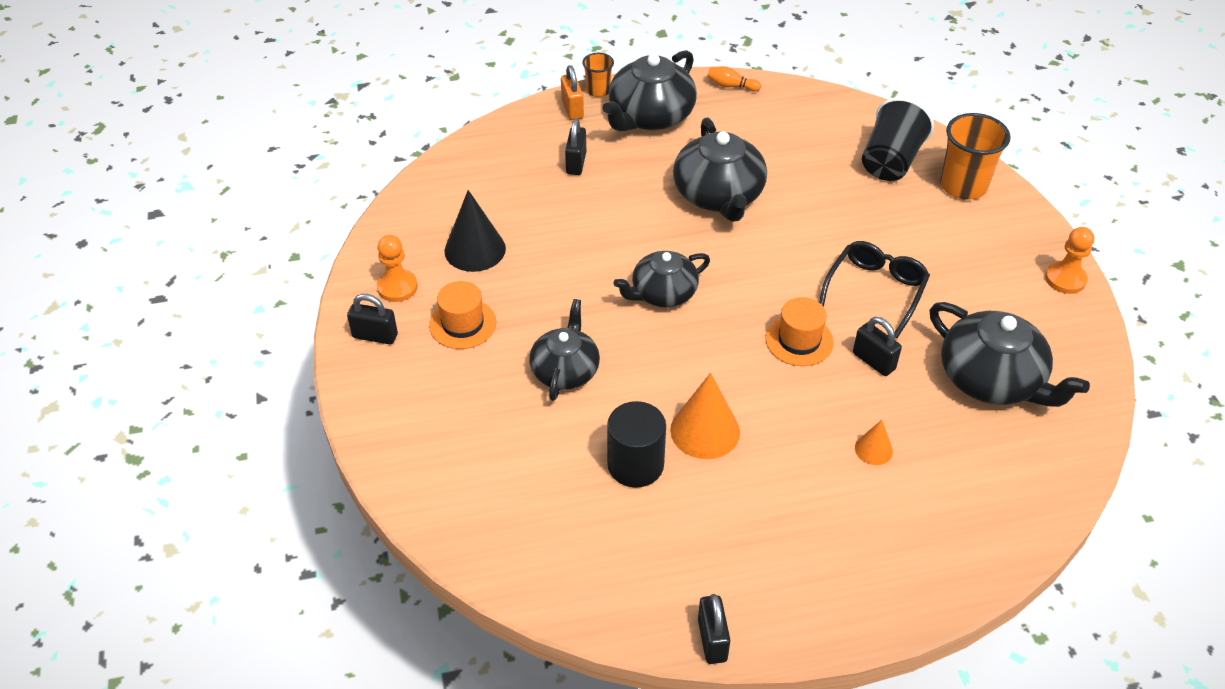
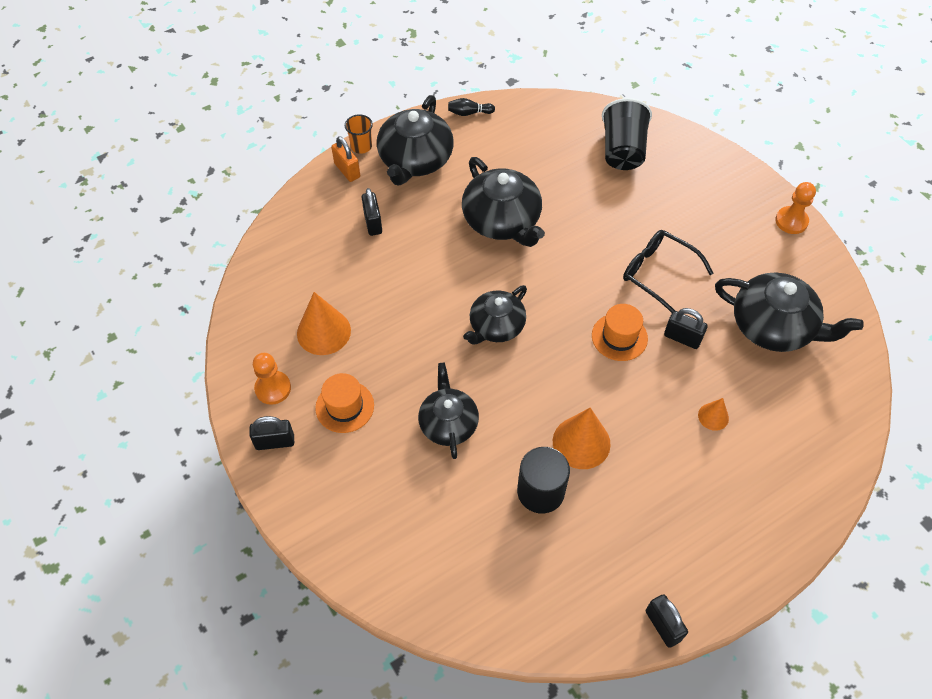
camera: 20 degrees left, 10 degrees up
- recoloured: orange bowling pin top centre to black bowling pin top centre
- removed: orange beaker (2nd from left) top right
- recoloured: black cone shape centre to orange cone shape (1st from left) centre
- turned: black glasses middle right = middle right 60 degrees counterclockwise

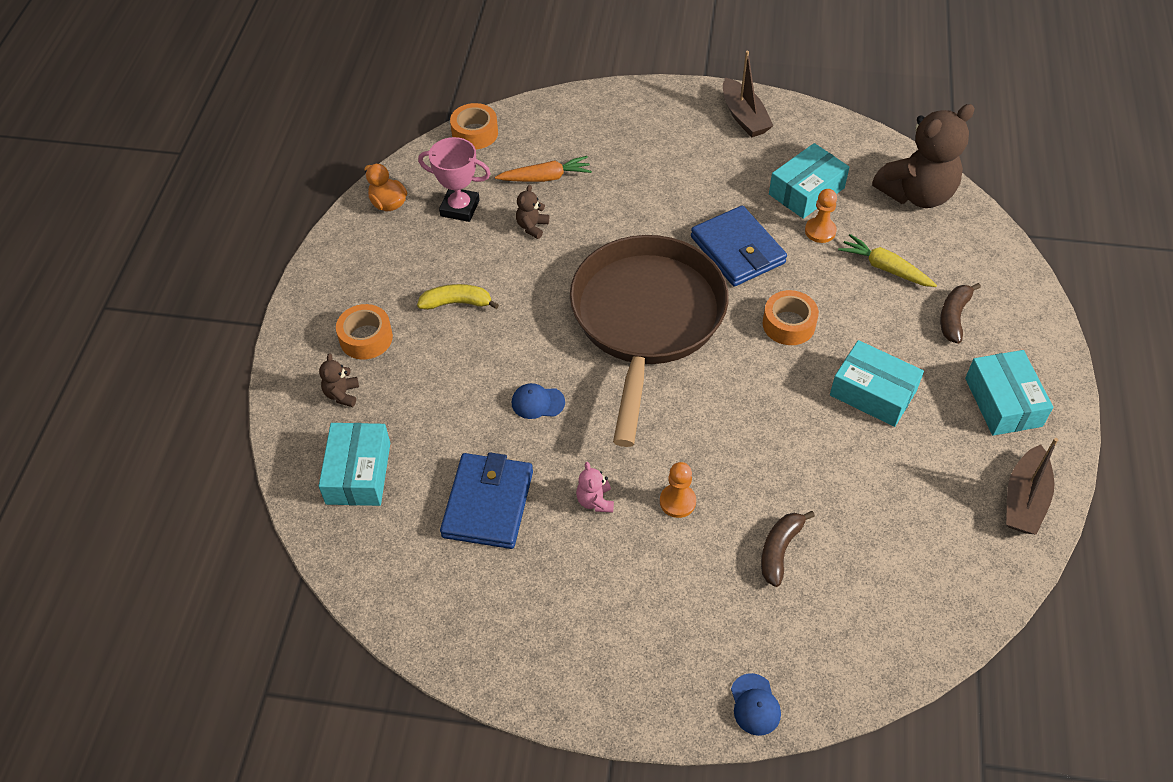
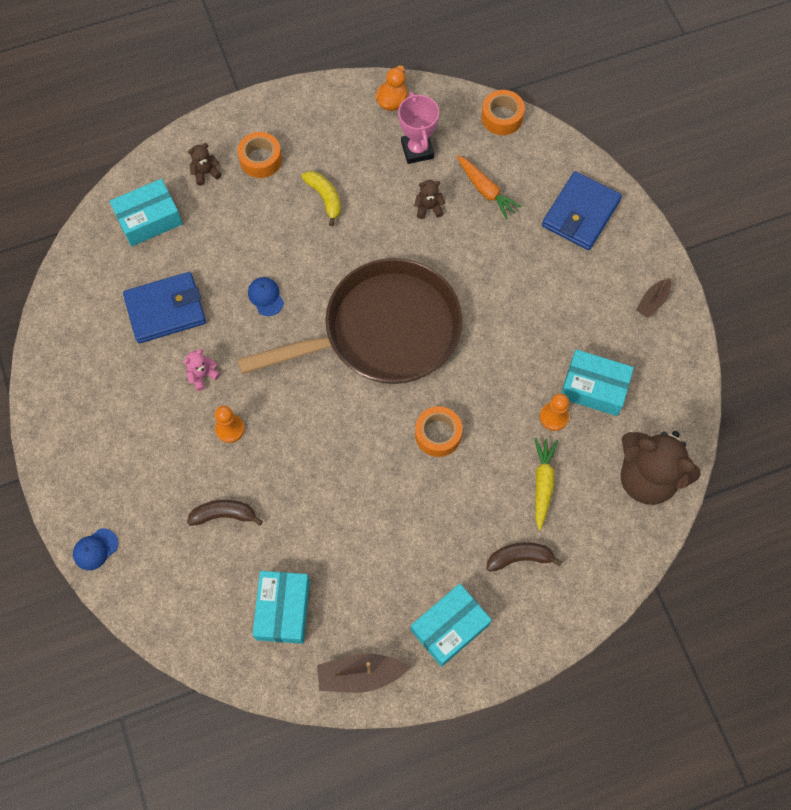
camera: 60 degrees right, 15 degrees up
- resized: russet toy boat (1st from left in the first image) top centre = middle right x0.63
- moved: royal blue wallet (2nd from left) top centre to top right
- moved: aqua box (3rd from left in the first image) middle right to aqua box (2nd from left) bottom centre

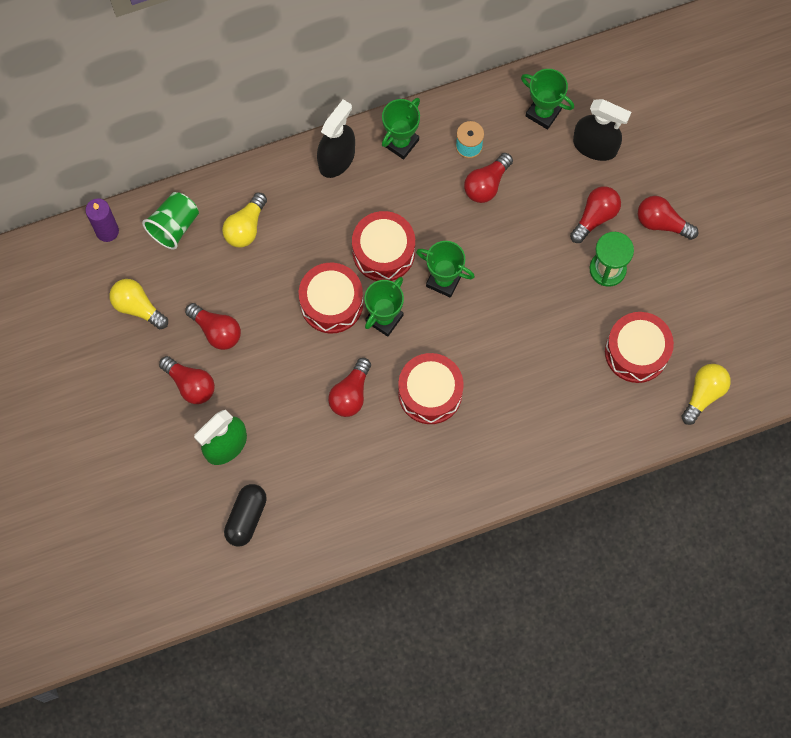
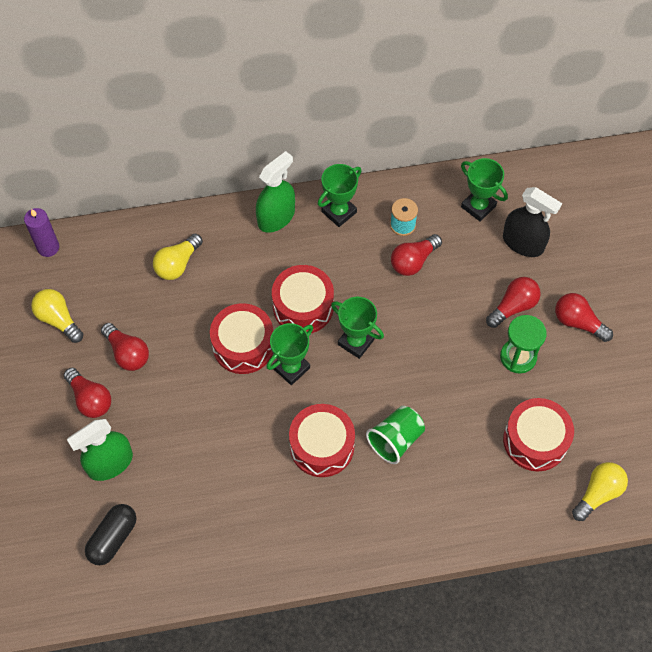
camera: 10 degrees right, 10 degrees down
- recoloured: black spray cleaner (1st from left) top centre to green spray cleaner (2nd from left) top centre
- moved: green beaker top left to bottom centre
- removed: crimson bulb (3rd from left) centre

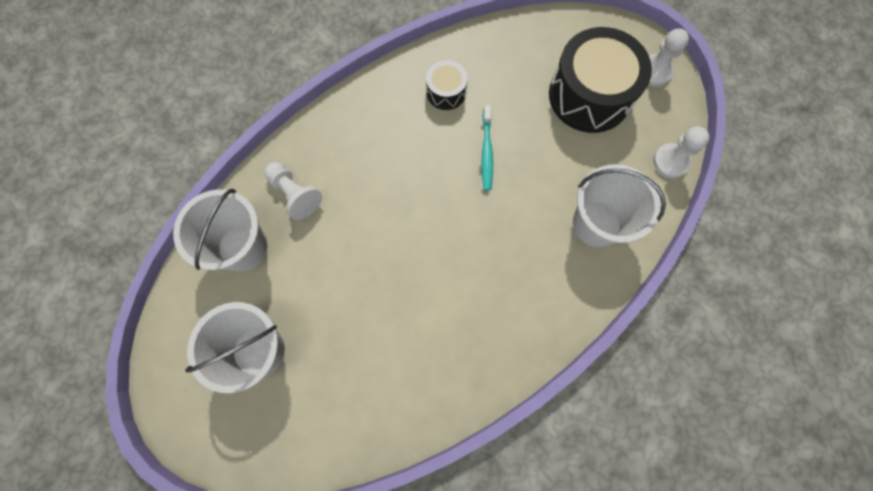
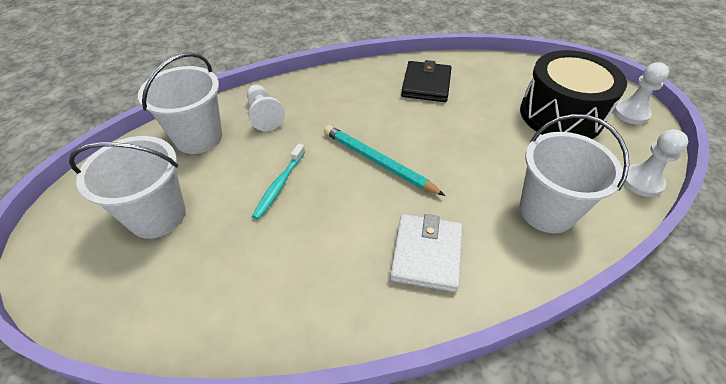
camera: 20 degrees right, 25 degrees down
- replaced: black drum (1st from left) top centre to black wallet top centre
- moved: aqua tooth brush top centre to centre
- added: aqua lead pencil centre
- added: snow-white wallet centre

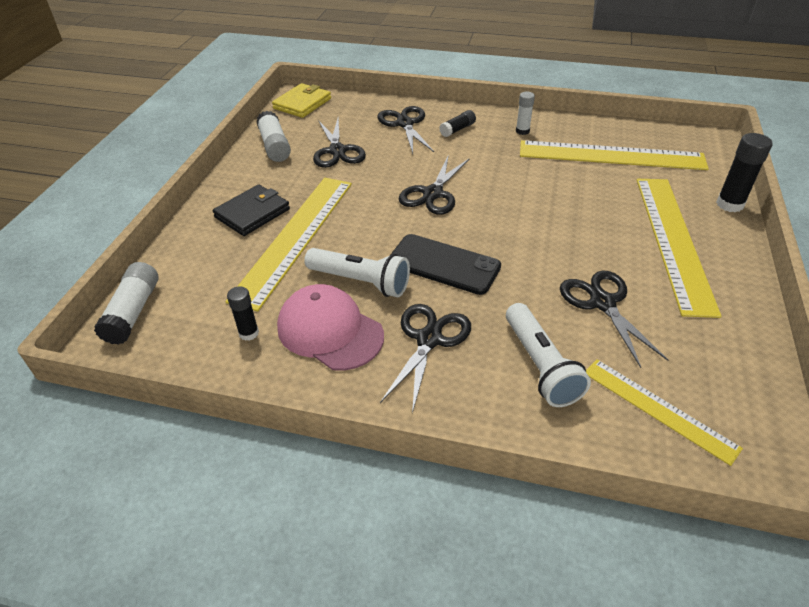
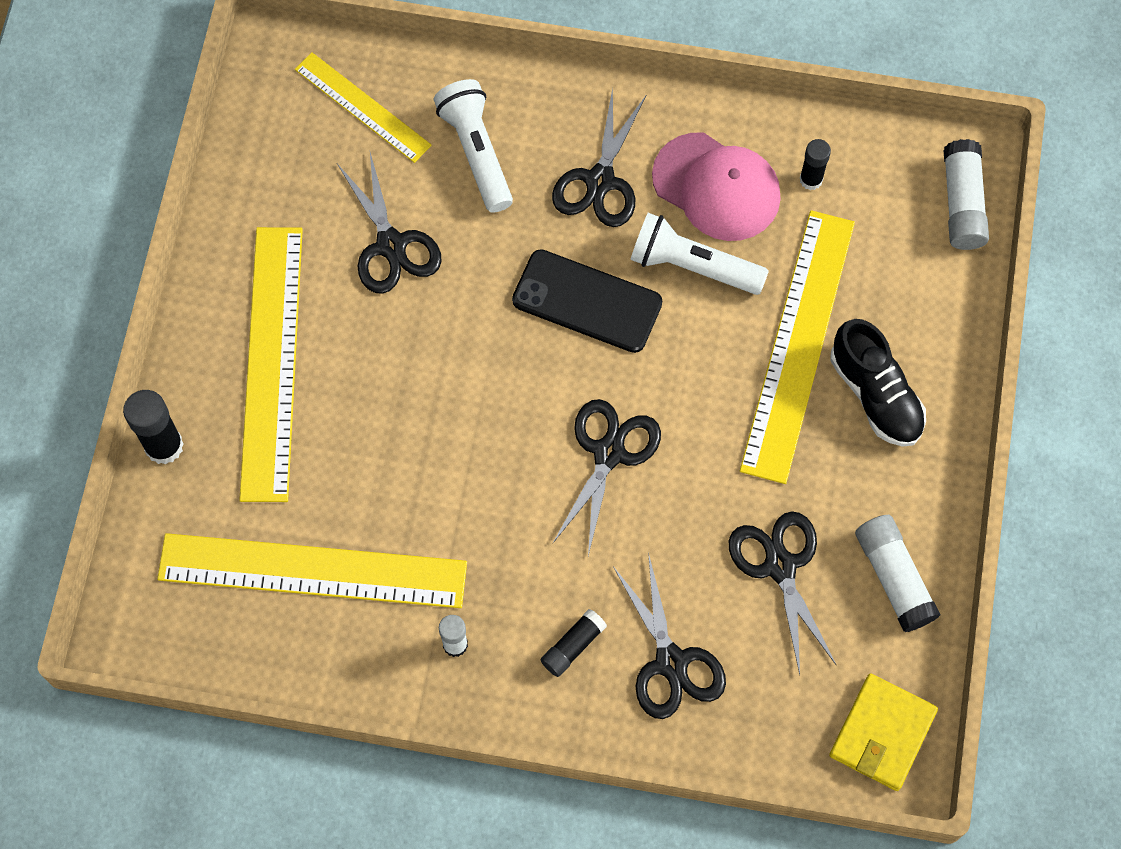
camera: 175 degrees right, 25 degrees up
- replaced: black wallet middle left to black lace-up shoe middle right

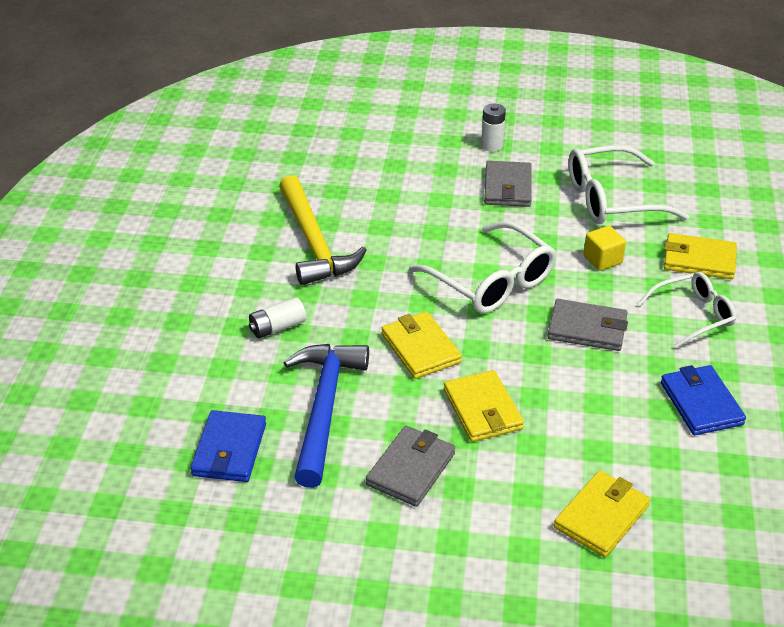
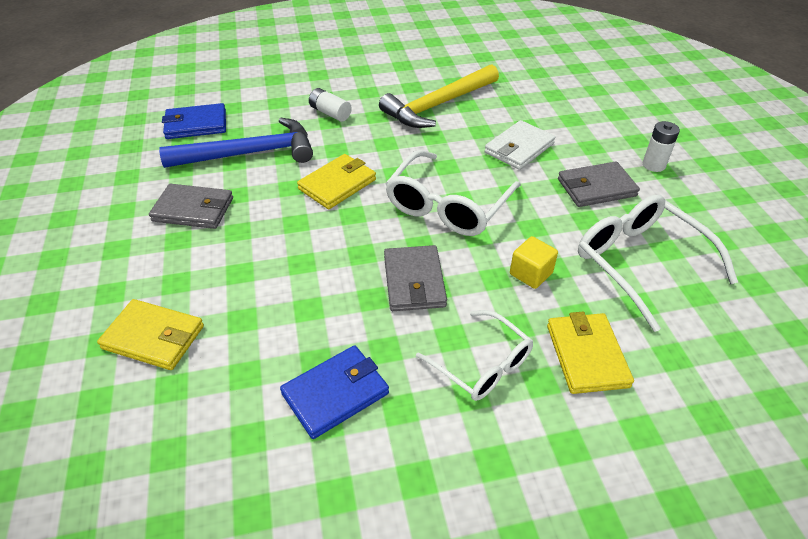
camera: 70 degrees right, 5 degrees up
- removed: yellow wallet (2nd from left) centre
- added: snow-white wallet top centre

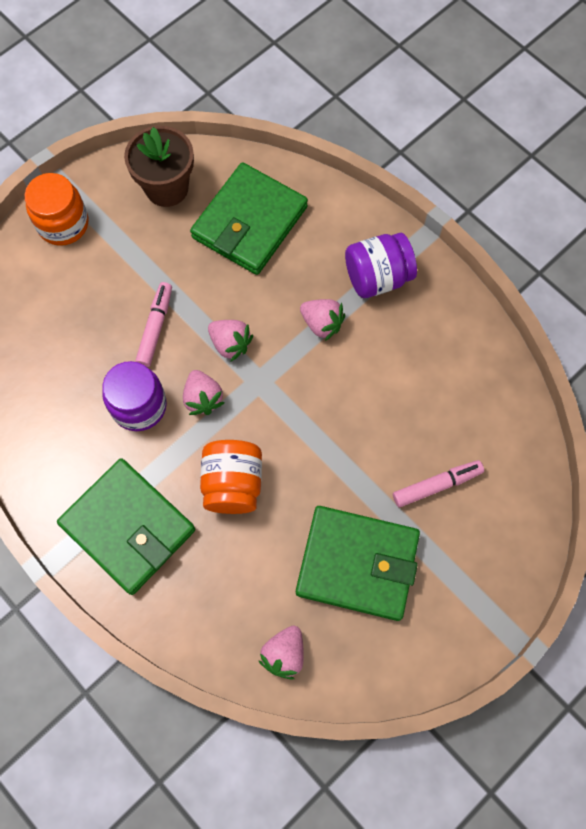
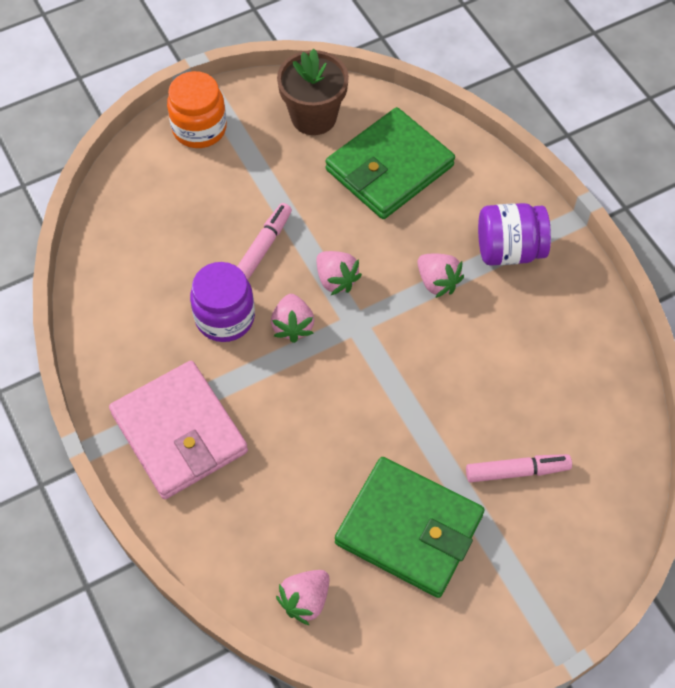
camera: 15 degrees right, 10 degrees down
- removed: orange jam jar (2nd from left) centre
- recoloured: green wallet (1st from left) middle left to pink wallet middle left

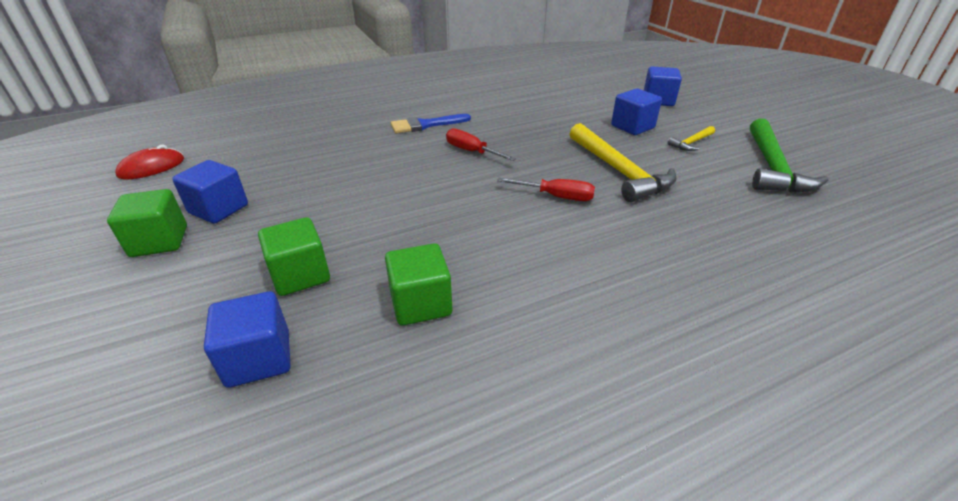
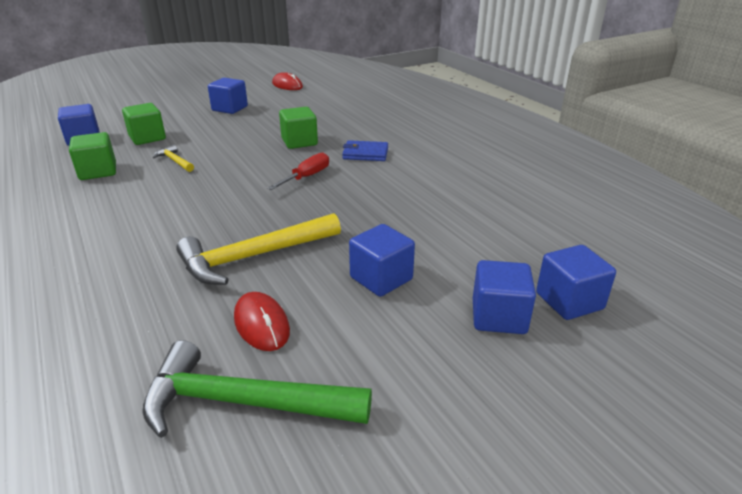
camera: 85 degrees right, 5 degrees down
- replaced: royal blue brush top centre to royal blue wallet top centre
- moved: yellow carpenter's hammer (2nd from left in the first image) top right to yellow carpenter's hammer (1st from left) top left
- removed: crimson hand screwdriver (2nd from left) centre
- moved: green block (1st from left in the first image) middle left to green block (3rd from left) top centre
- added: royal blue block (5th from left) middle right
- added: crimson PC mouse (1st from left) centre

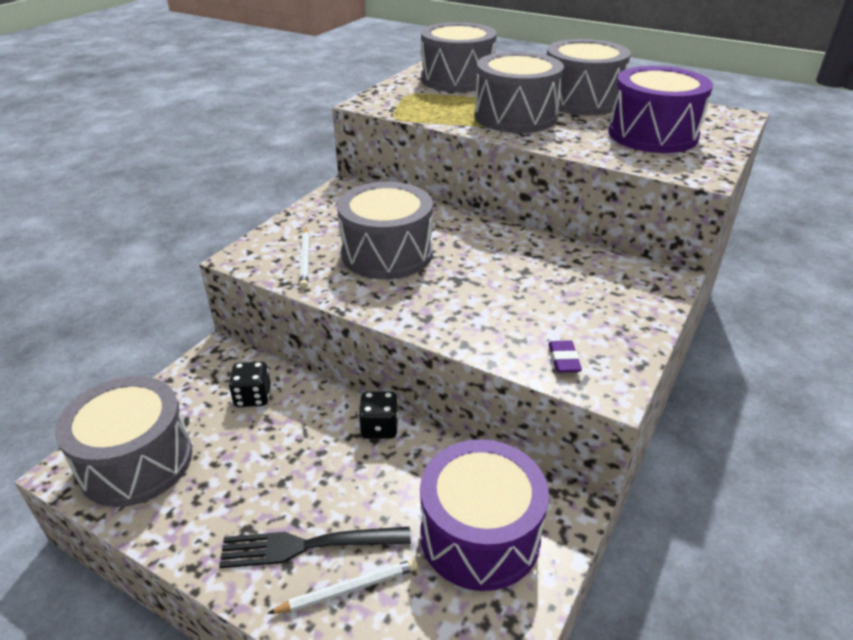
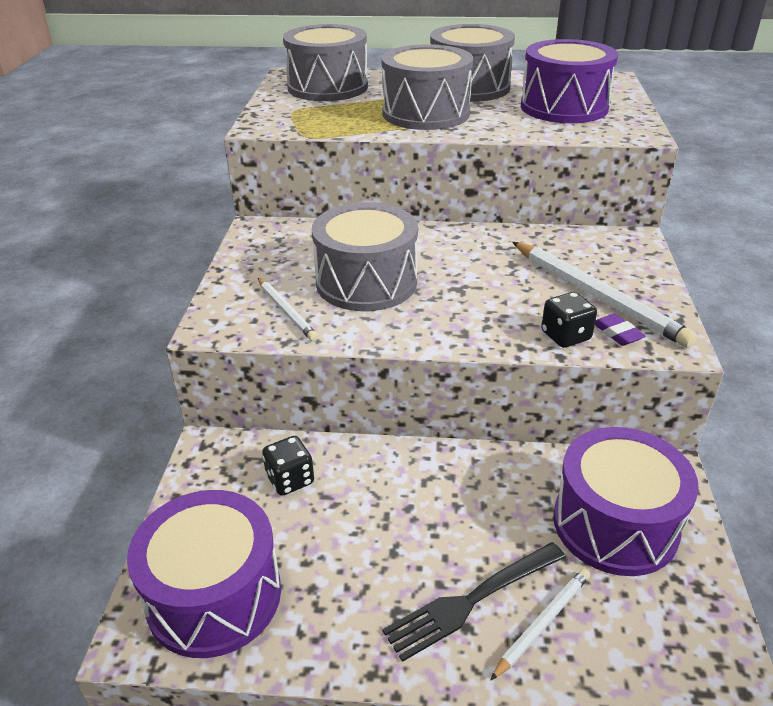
camera: 25 degrees left, 0 degrees up
- recoloured: gray drum (1st from left) bottom left to purple drum (1st from left) bottom left
- moved: black game die (2nd from left) centre to middle right
- added: snow-white lead pencil (3rd from left) middle right

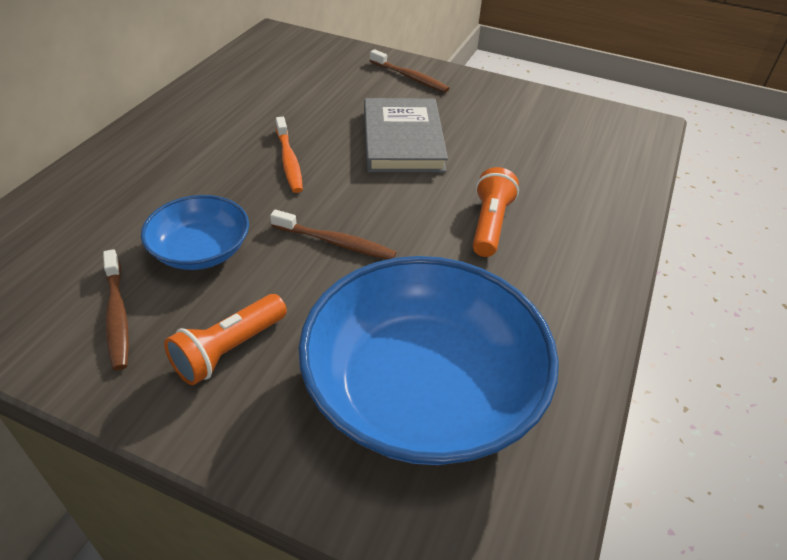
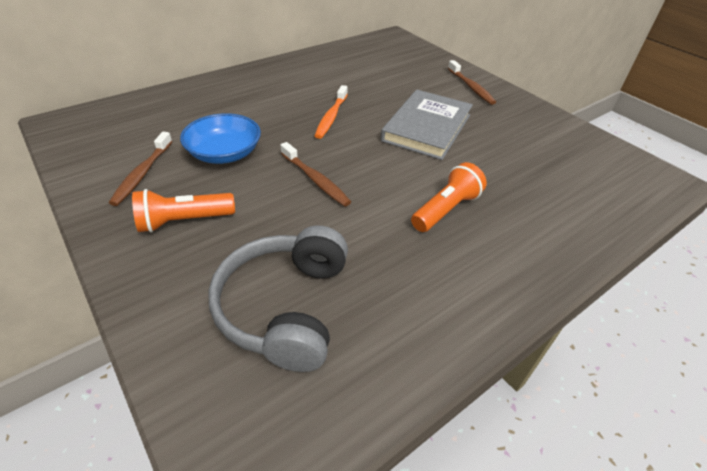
camera: 30 degrees right, 0 degrees up
- replaced: royal blue bowl (2nd from left) centre to gray headset centre

